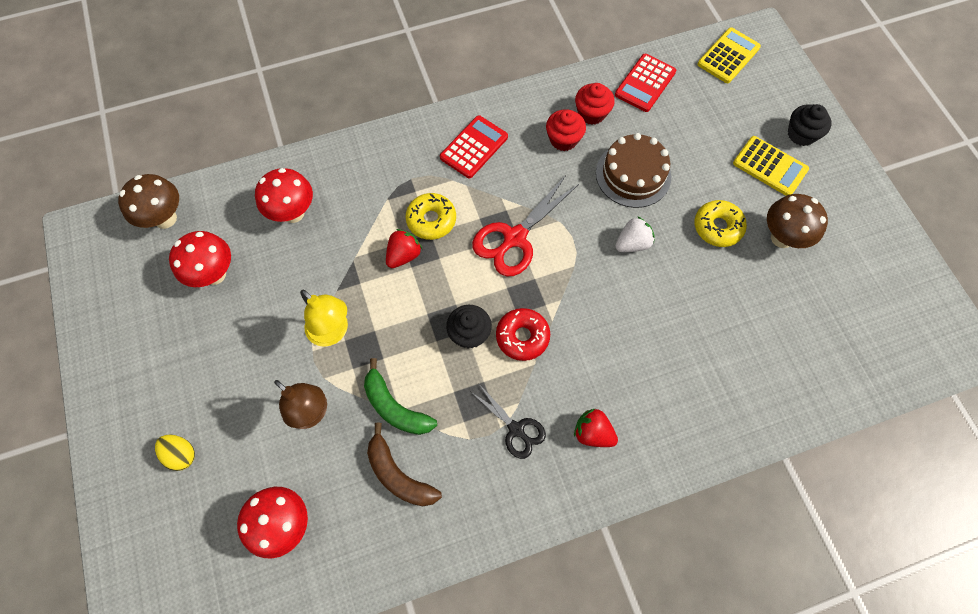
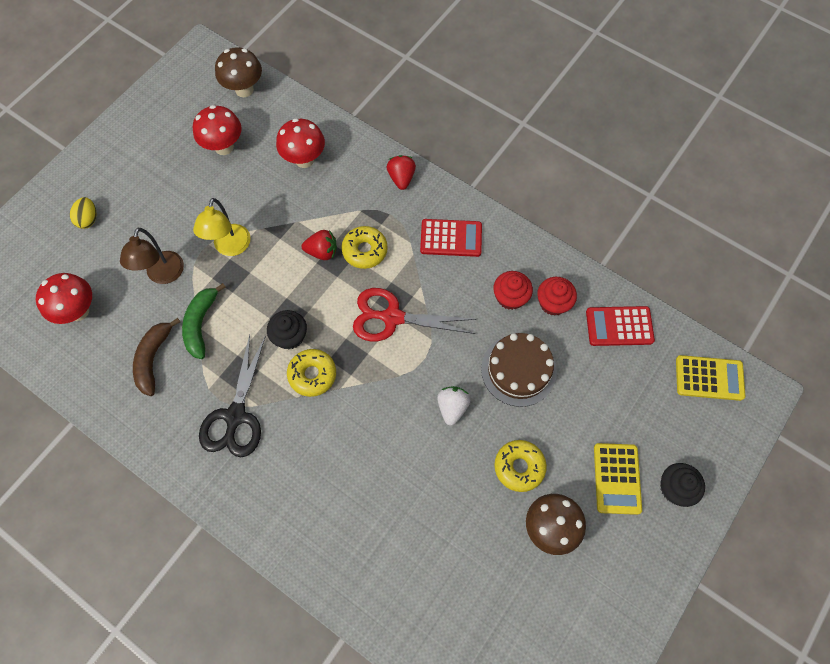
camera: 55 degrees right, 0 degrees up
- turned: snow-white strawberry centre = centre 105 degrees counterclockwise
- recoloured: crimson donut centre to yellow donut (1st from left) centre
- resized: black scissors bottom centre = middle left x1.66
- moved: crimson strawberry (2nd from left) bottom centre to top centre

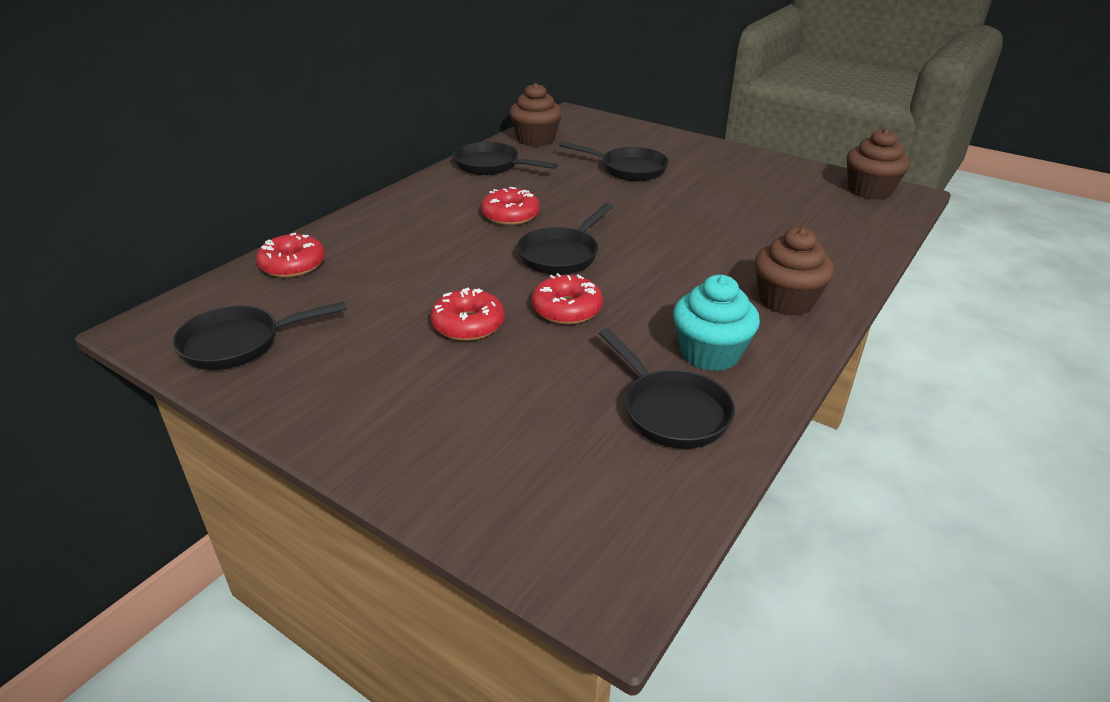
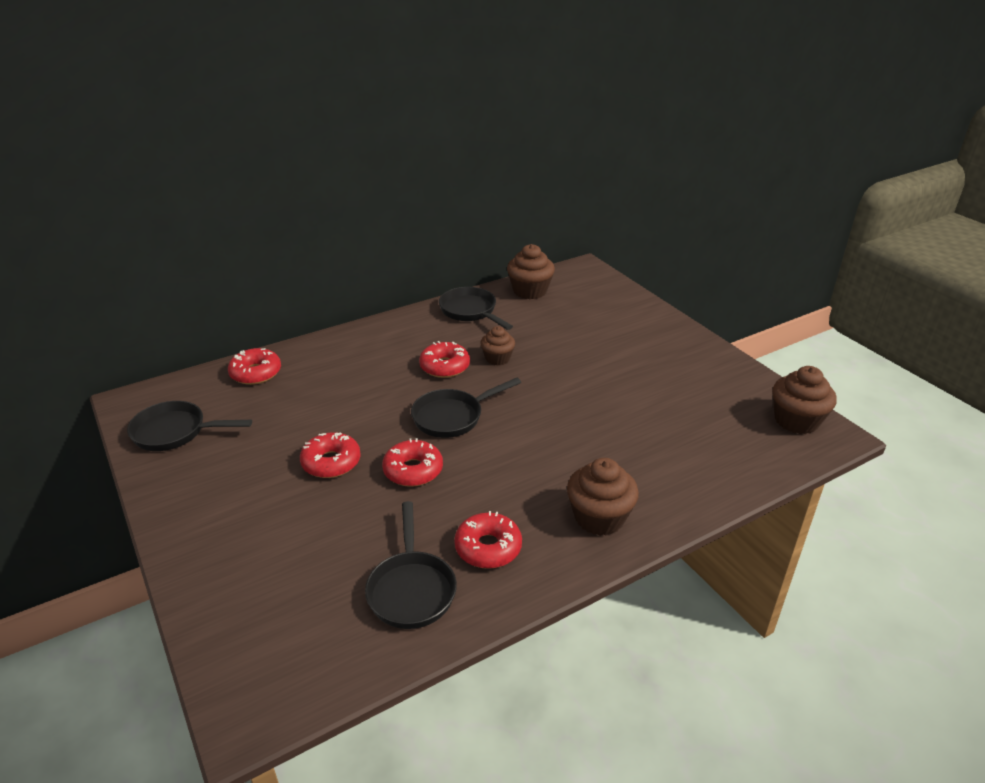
camera: 25 degrees right, 0 degrees up
- removed: black frying pan (4th from left) top centre
- replaced: aqua cupcake centre to crimson donut (5th from left) bottom centre
- added: russet cupcake (1st from left) centre

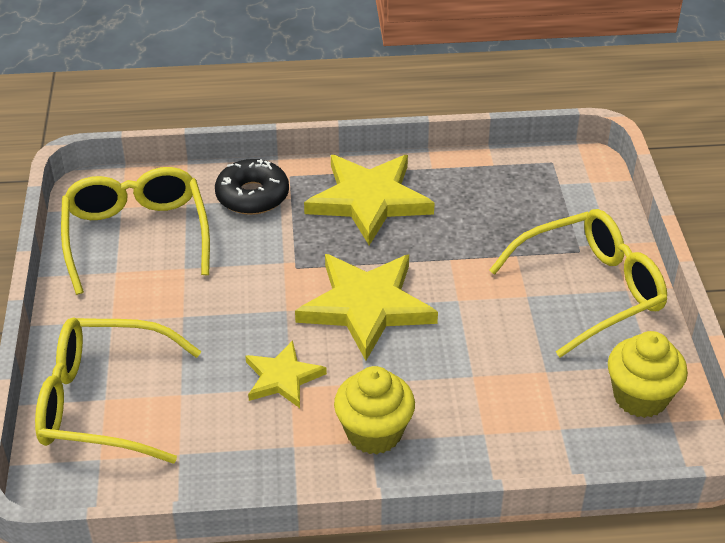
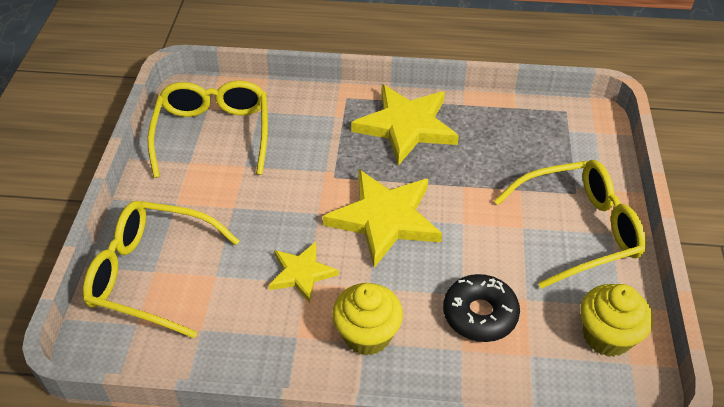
camera: 10 degrees right, 5 degrees up
- moved: black donut centre to bottom centre

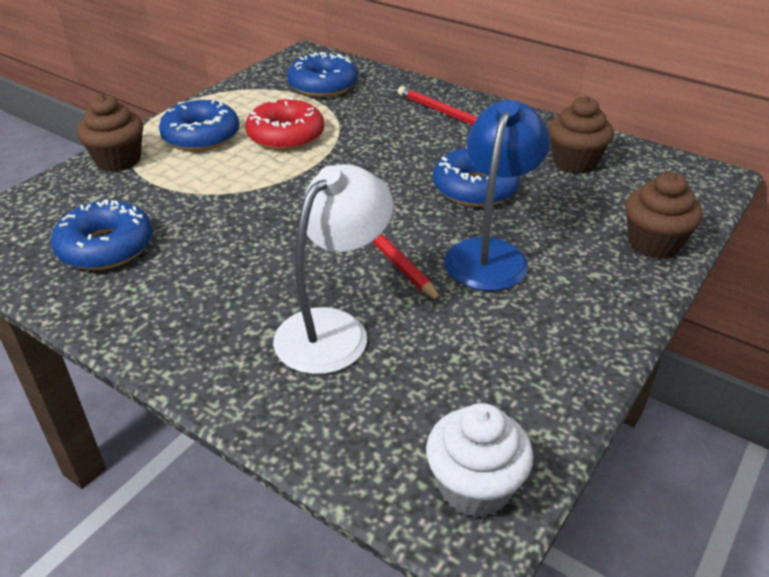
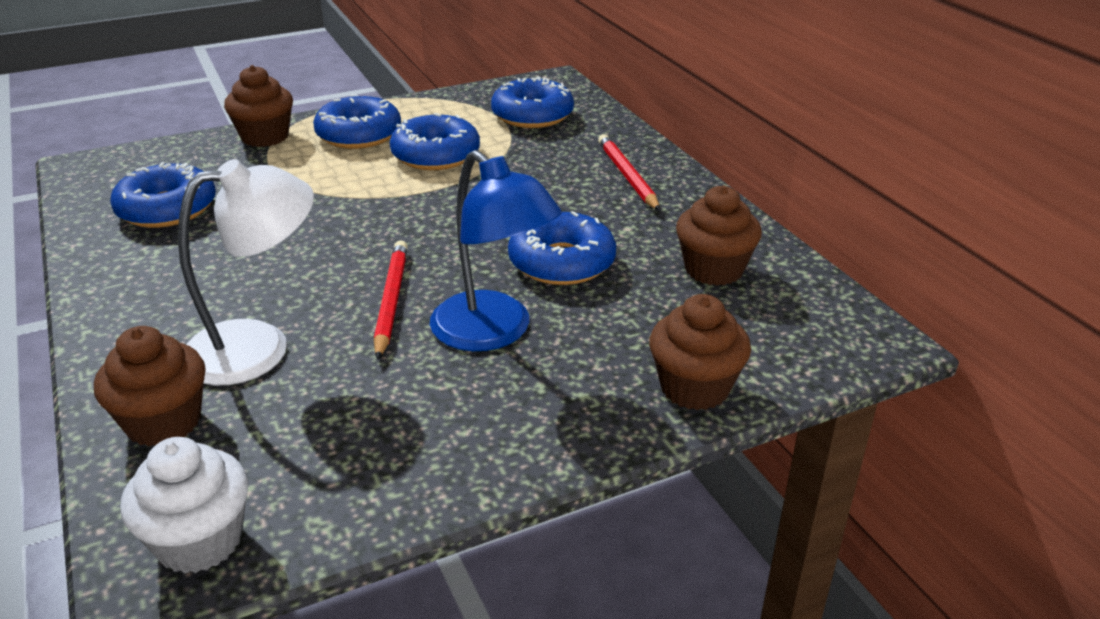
camera: 30 degrees right, 5 degrees down
- recoloured: crimson donut top centre to royal blue donut (3rd from left) top centre
- turned: royal blue desk lamp centre = centre 90 degrees clockwise
- added: russet cupcake (1st from left) middle left

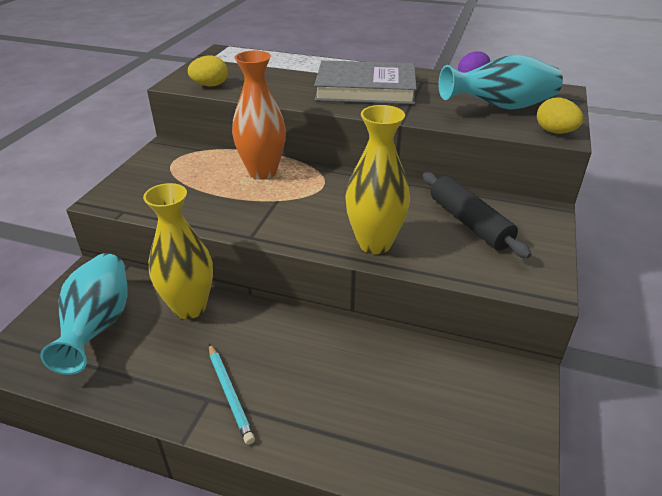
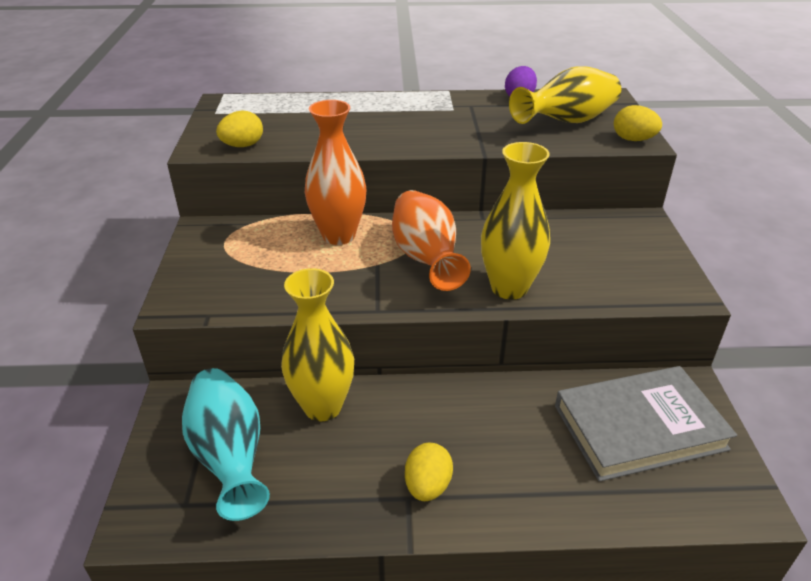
camera: 20 degrees left, 0 degrees up
- recoloured: aqua tall vase (2nd from left) top right to yellow tall vase (3rd from left) top right
- moved: gray hardback top centre to bottom right
- removed: black pastry roller middle right
- replaced: aqua lead pencil bottom centre to yellow egg (2nd from left) bottom centre
- added: orange tall vase (2nd from left) centre

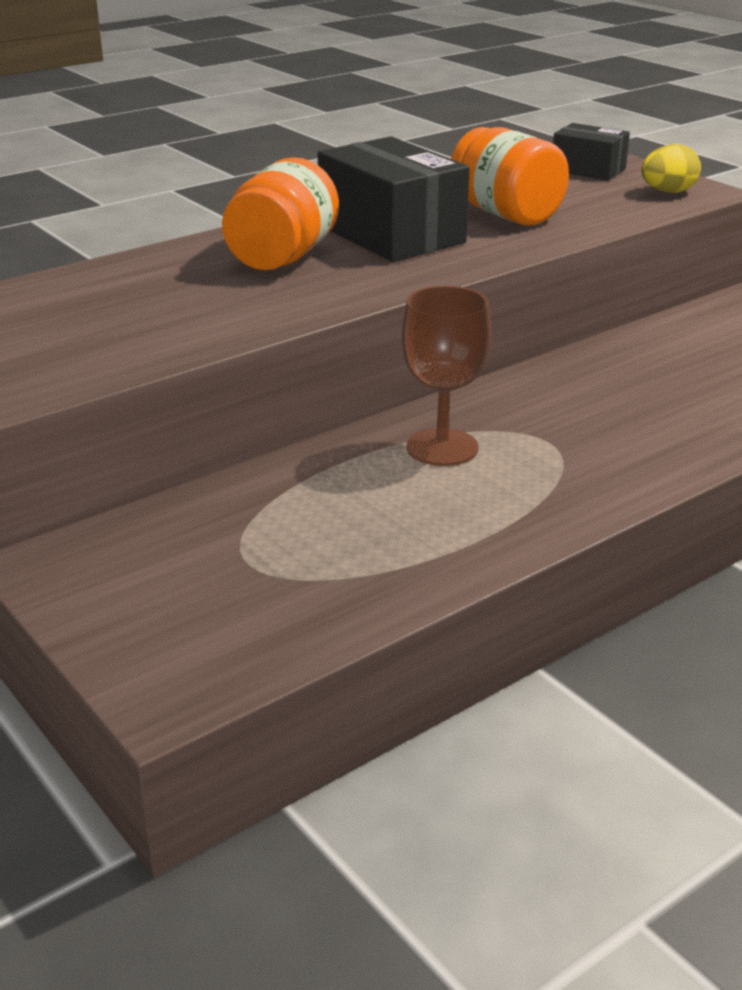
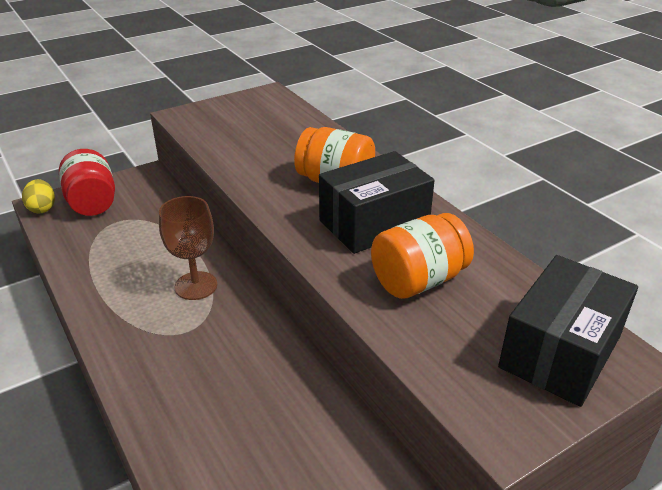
camera: 95 degrees right, 5 degrees up
- resized: black box (2nd from left) top right = bottom right x1.78
- moved: yellow egg top right to middle left
- added: crimson jam jar middle left

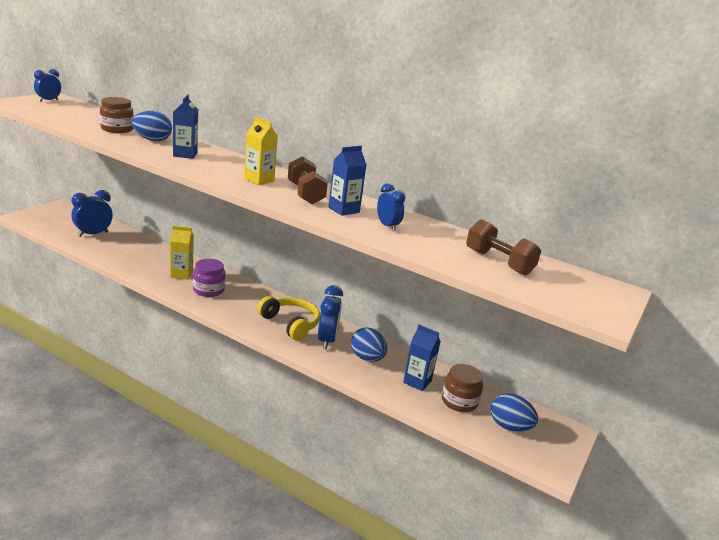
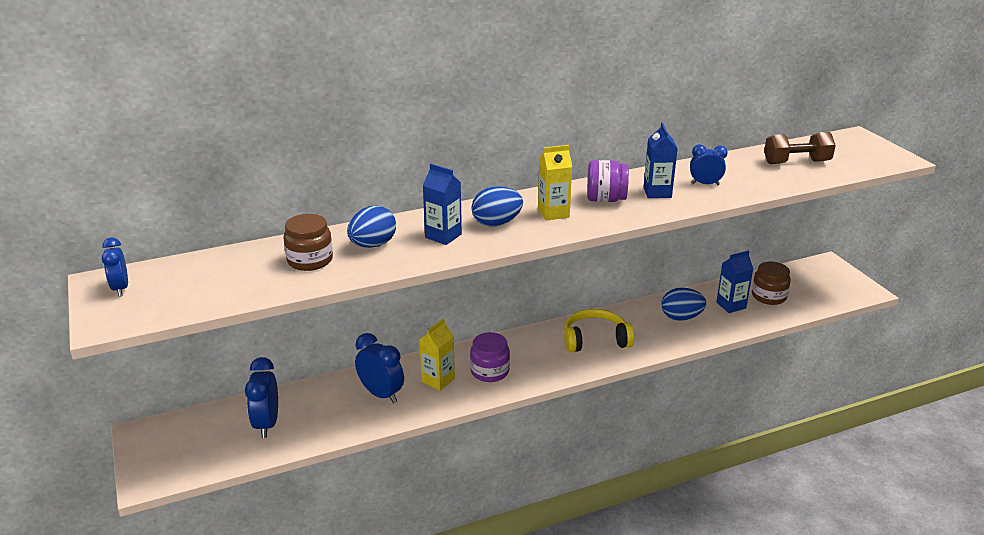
camera: 50 degrees left, 5 degrees up
- replaced: russet dumbbell (1st from left) centre to purple jam jar (2nd from left) centre
- moved: royal blue alarm clock (3rd from left) centre to bottom centre
- moved: royal blue egg (3rd from left in the first image) bottom right to royal blue egg (2nd from left) centre

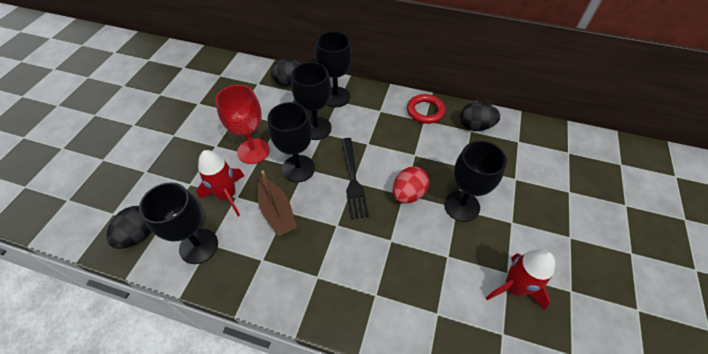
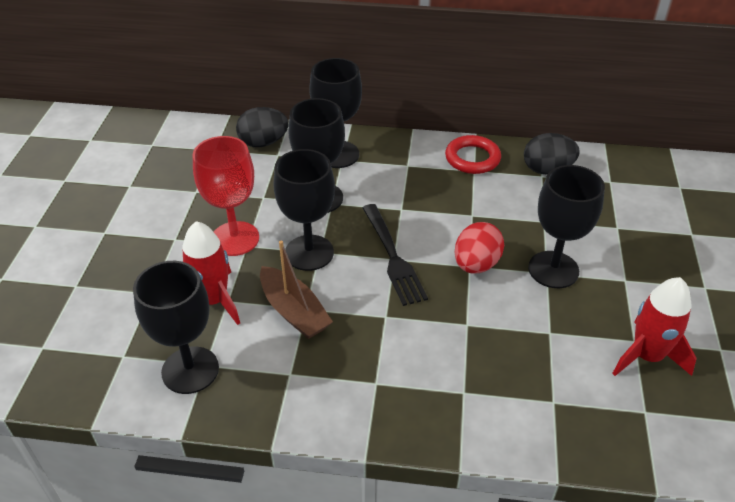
camera: 10 degrees left, 10 degrees down
- removed: black egg (1st from left) middle left

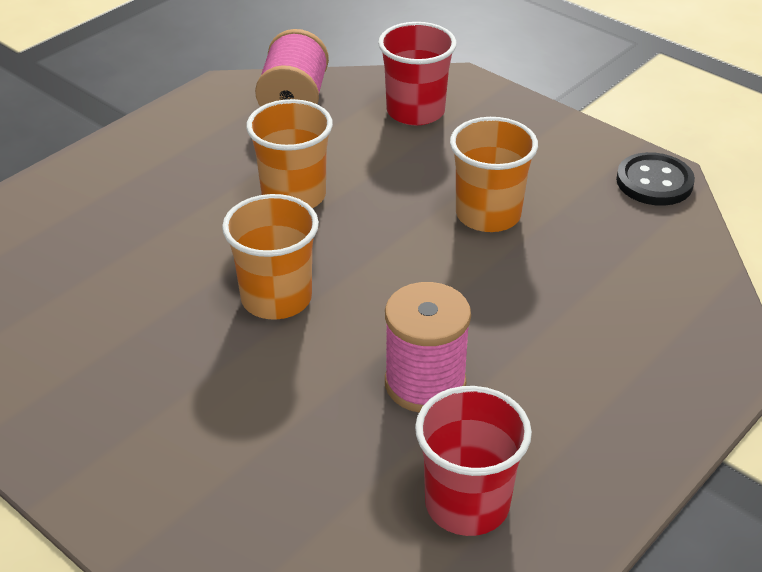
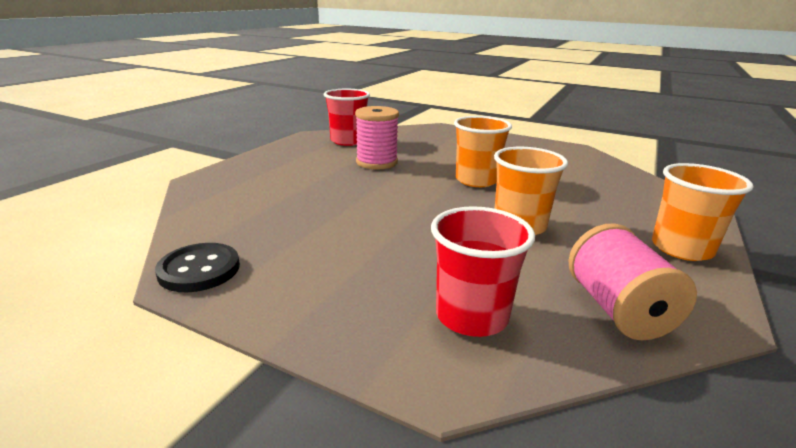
camera: 165 degrees right, 15 degrees down
- moved: orange beaker (3rd from left) top centre to middle right

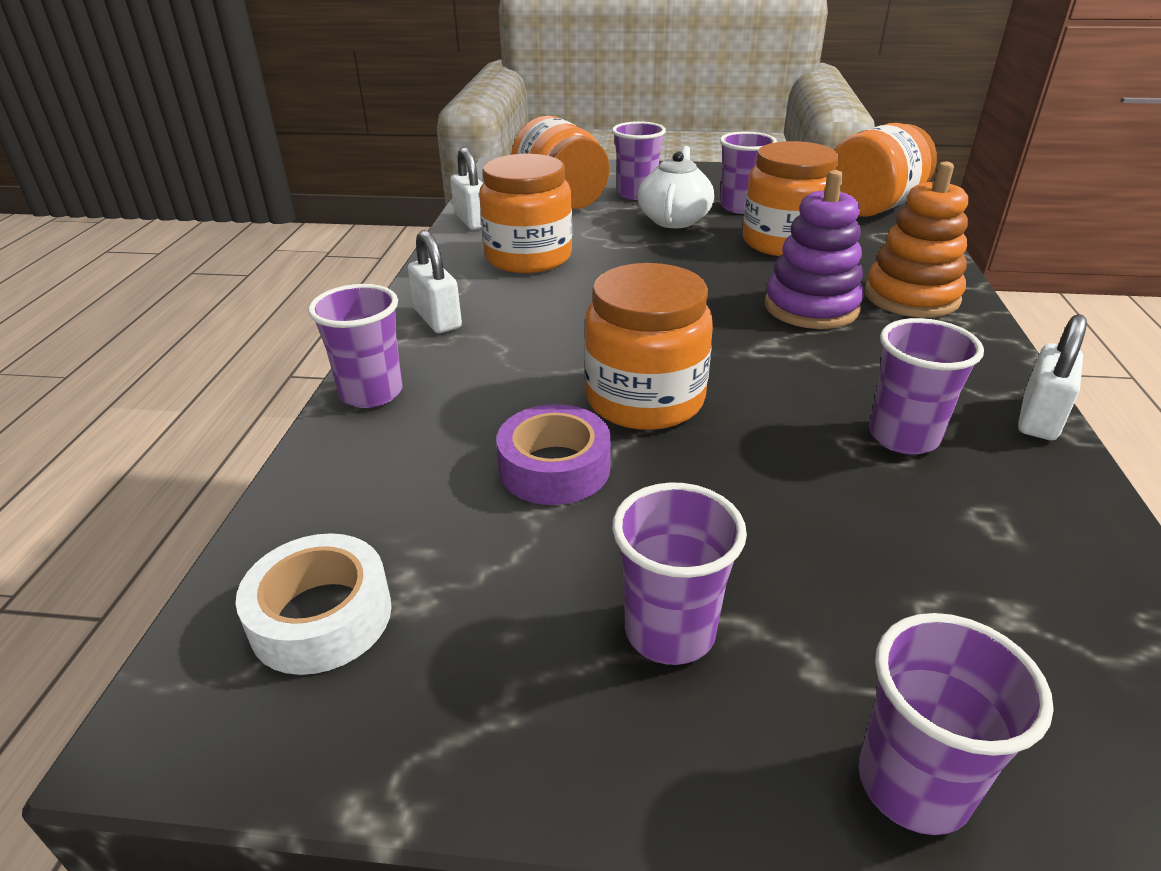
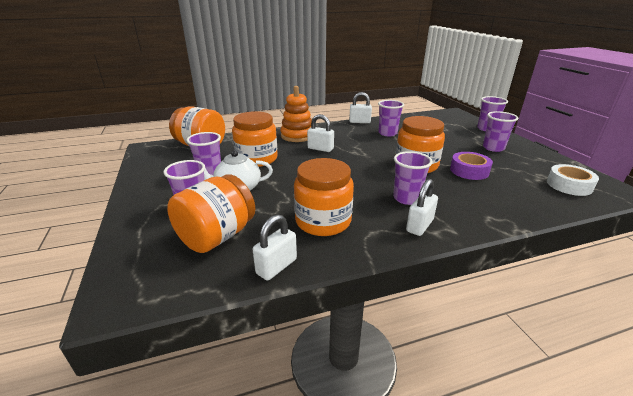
camera: 115 degrees left, 5 degrees down
- replaced: purple stacking rings top right to snow-white padlock (2nd from left) centre
- moved: purple beaker (1st from left in the first image) middle left to purple beaker (4th from left) centre

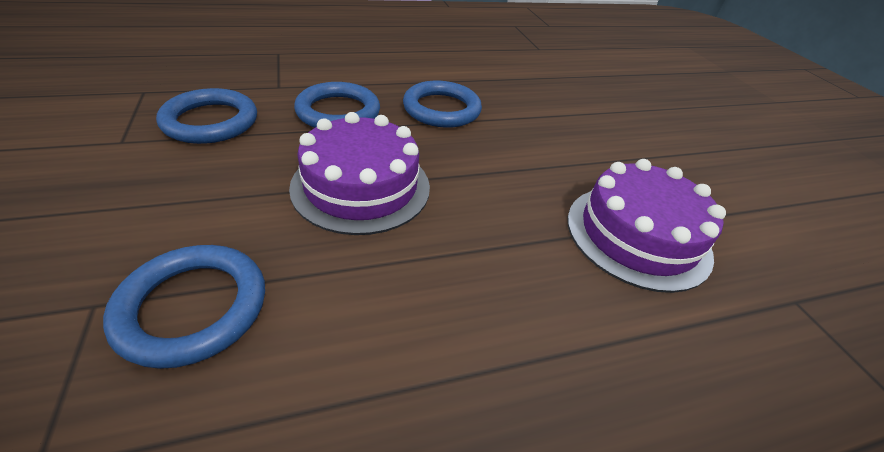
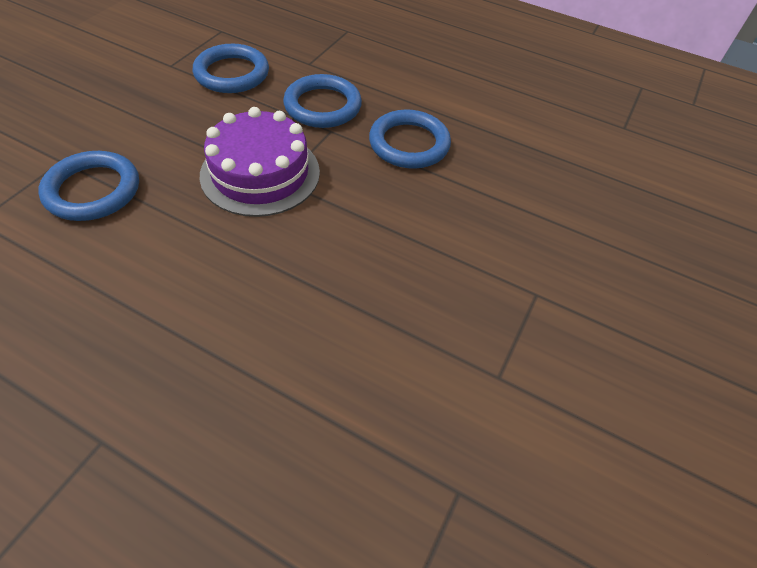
camera: 45 degrees right, 10 degrees up
- removed: purple gateau (2nd from left) middle right

